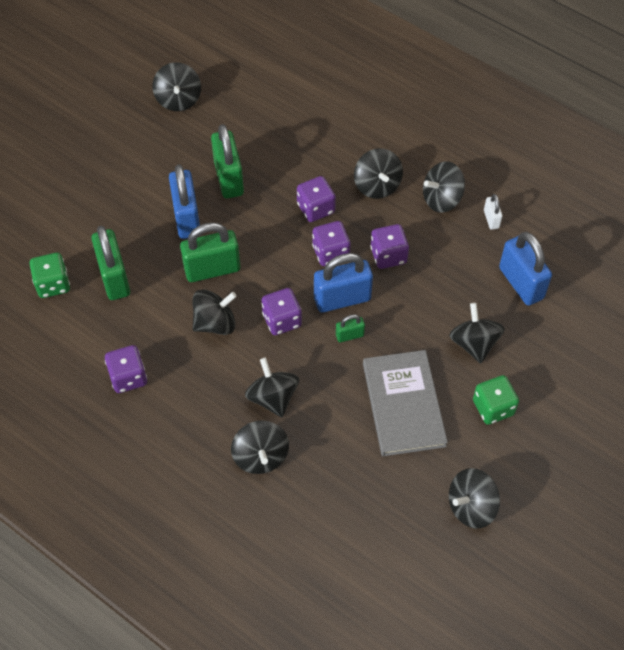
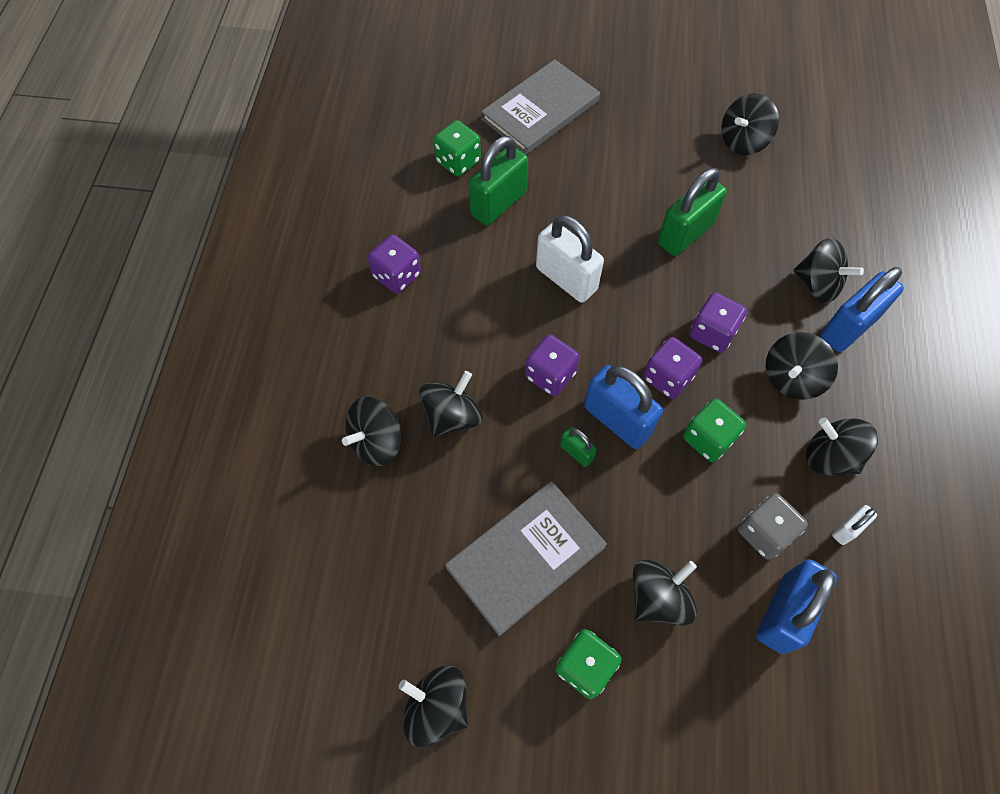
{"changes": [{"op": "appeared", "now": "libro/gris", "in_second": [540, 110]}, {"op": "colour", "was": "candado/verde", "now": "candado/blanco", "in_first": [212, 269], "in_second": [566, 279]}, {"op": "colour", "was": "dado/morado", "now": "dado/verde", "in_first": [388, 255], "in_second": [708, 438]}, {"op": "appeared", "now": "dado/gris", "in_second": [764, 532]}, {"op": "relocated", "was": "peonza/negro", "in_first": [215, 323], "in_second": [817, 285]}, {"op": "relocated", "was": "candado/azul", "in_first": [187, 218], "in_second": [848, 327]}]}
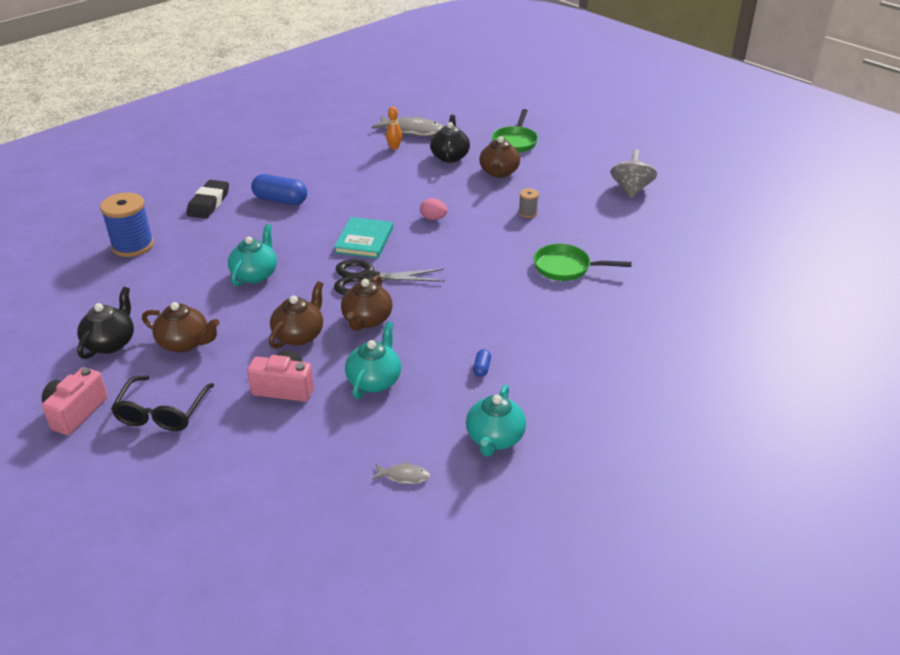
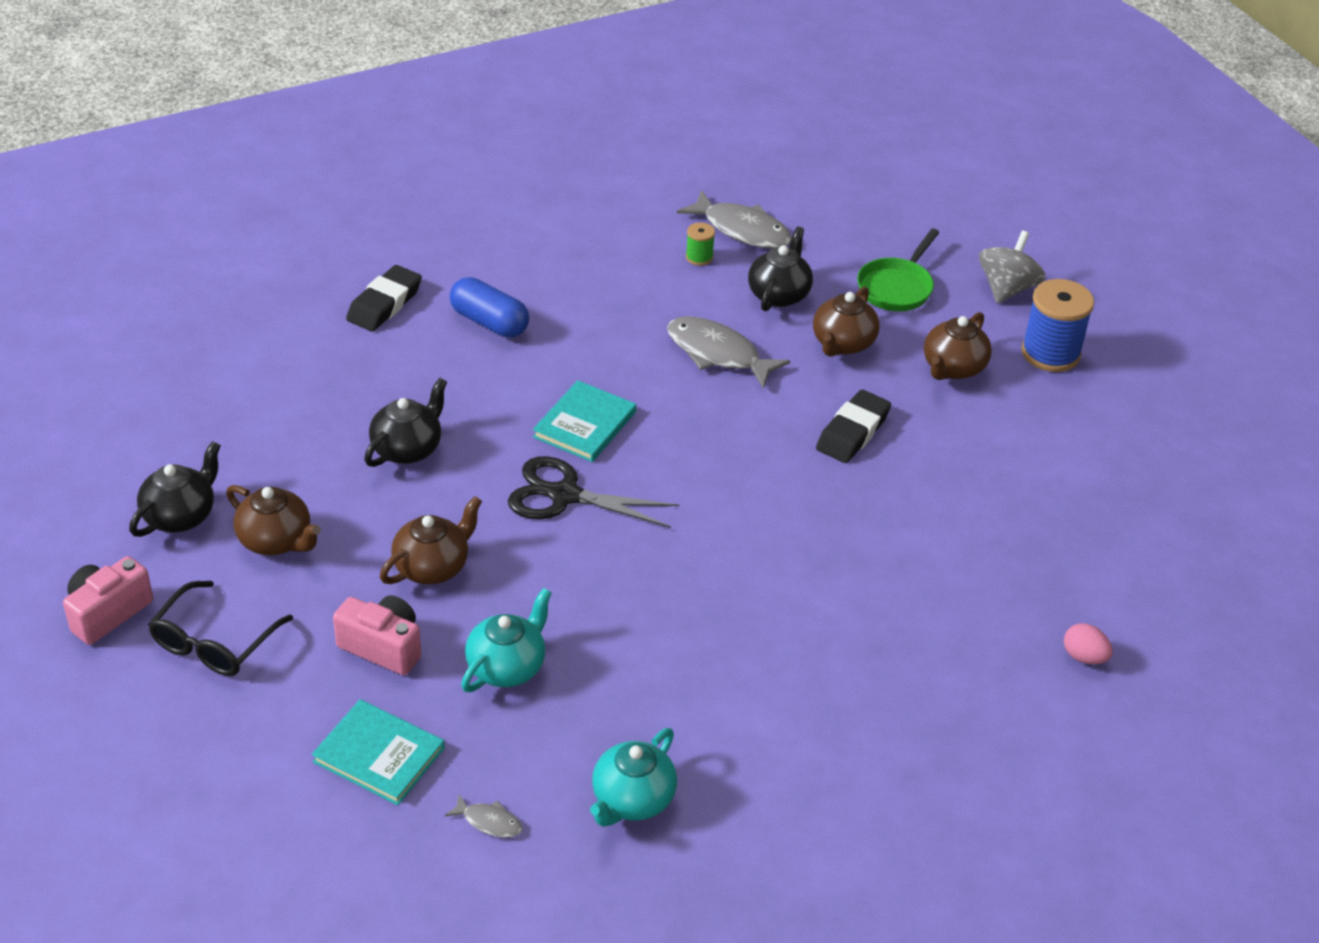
{"changes": [{"op": "appeared", "now": "libro/turquesa", "in_second": [379, 755]}, {"op": "colour", "was": "tetera/turquesa", "now": "tetera/negro", "in_first": [255, 274], "in_second": [408, 449]}, {"op": "appeared", "now": "pez/gris", "in_second": [717, 353]}, {"op": "exchanged", "was": "bolo/naranja", "now": "carrete/verde", "in_first": [394, 147], "in_second": [699, 257]}, {"op": "exchanged", "was": "carrete/gris", "now": "goma de borrar/negro", "in_first": [528, 213], "in_second": [852, 432]}, {"op": "relocated", "was": "tetera/marrón", "in_first": [367, 320], "in_second": [953, 368]}, {"op": "relocated", "was": "peonza/gris", "in_first": [631, 189], "in_second": [1007, 289]}, {"op": "relocated", "was": "carrete/azul", "in_first": [133, 246], "in_second": [1050, 353]}, {"op": "relocated", "was": "huevo/rosa", "in_first": [433, 218], "in_second": [1084, 657]}, {"op": "missing", "was": "cápsula/azul", "in_first": [482, 368]}, {"op": "missing", "was": "sartén/verde", "in_first": [566, 268]}]}
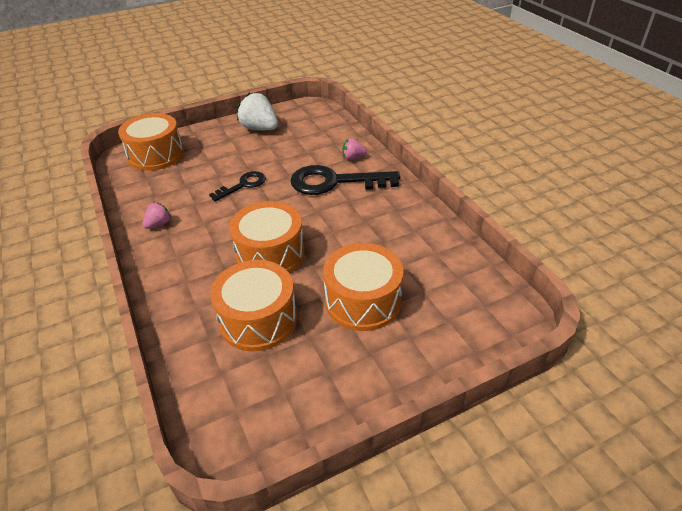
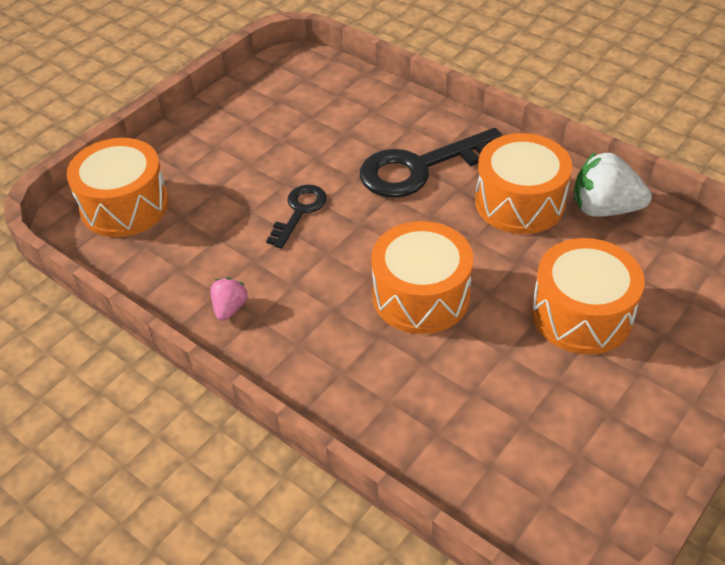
{"changes": [{"op": "relocated", "was": "tambor/naranja", "in_first": [258, 319], "in_second": [519, 202]}, {"op": "relocated", "was": "fresa/blanco", "in_first": [260, 128], "in_second": [604, 209]}, {"op": "missing", "was": "fresa/rosa", "in_first": [353, 157]}]}
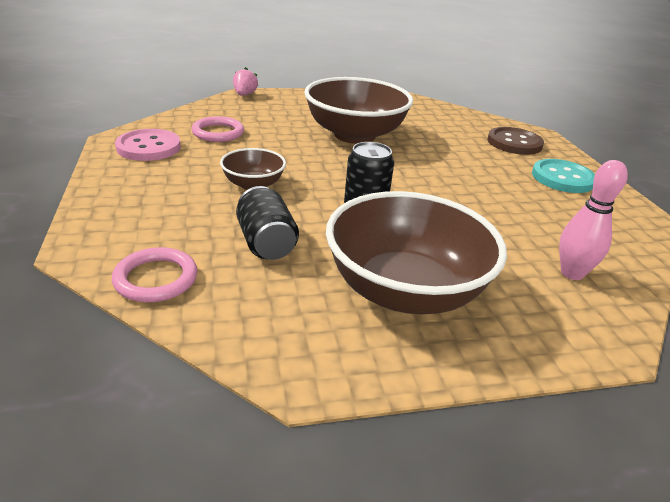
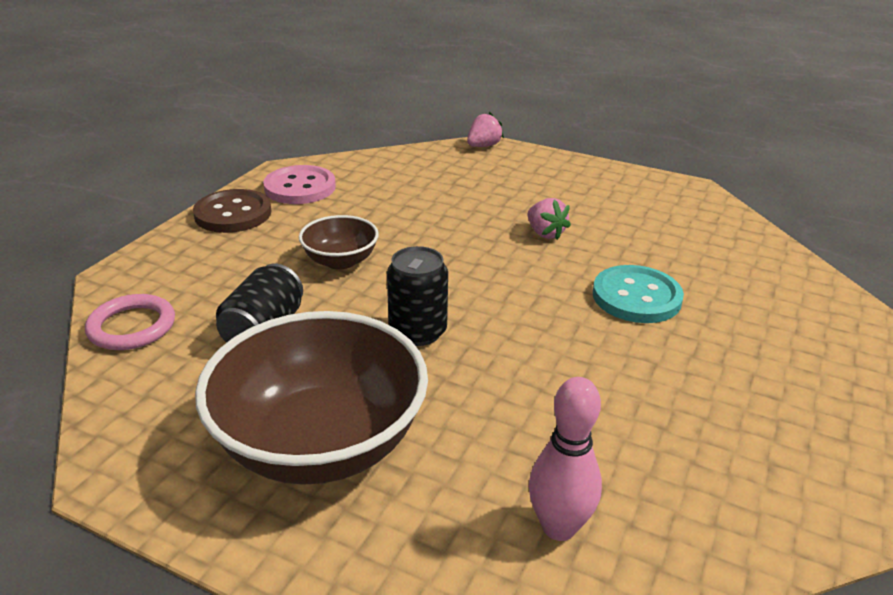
{"changes": [{"op": "relocated", "was": "botón/marrón", "in_first": [514, 143], "in_second": [233, 214]}, {"op": "exchanged", "was": "cuenco/marrón", "now": "fresa/rosa", "in_first": [355, 135], "in_second": [545, 233]}, {"op": "relocated", "was": "botón/turquesa", "in_first": [562, 178], "in_second": [636, 297]}, {"op": "missing", "was": "anillo/rosa", "in_first": [218, 133]}]}
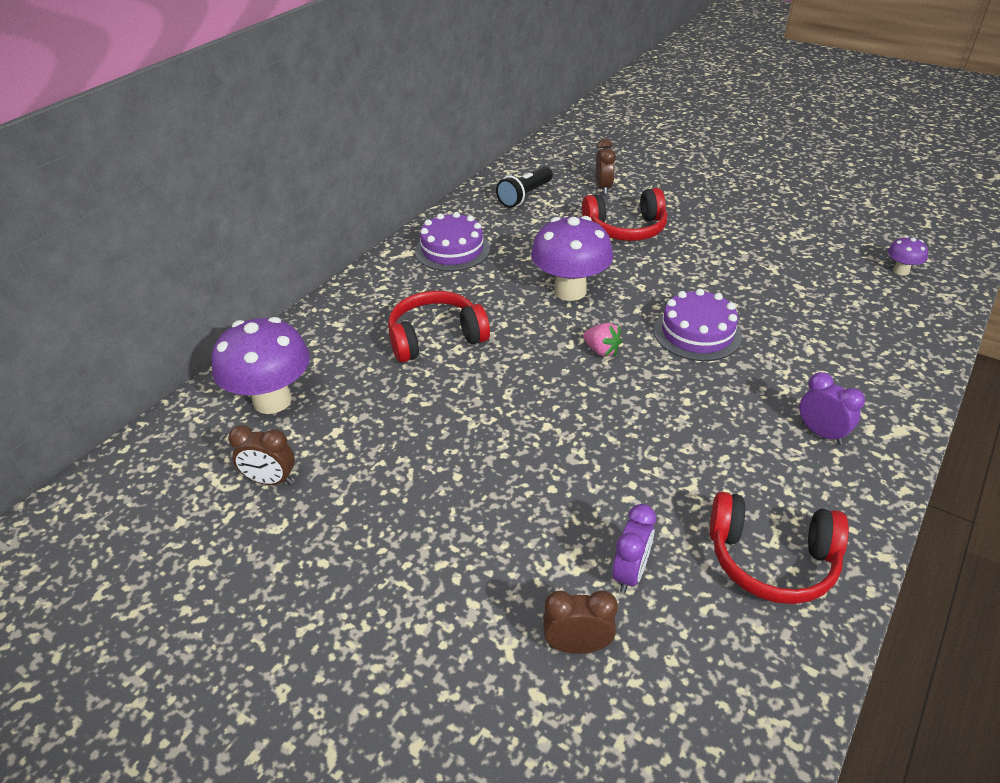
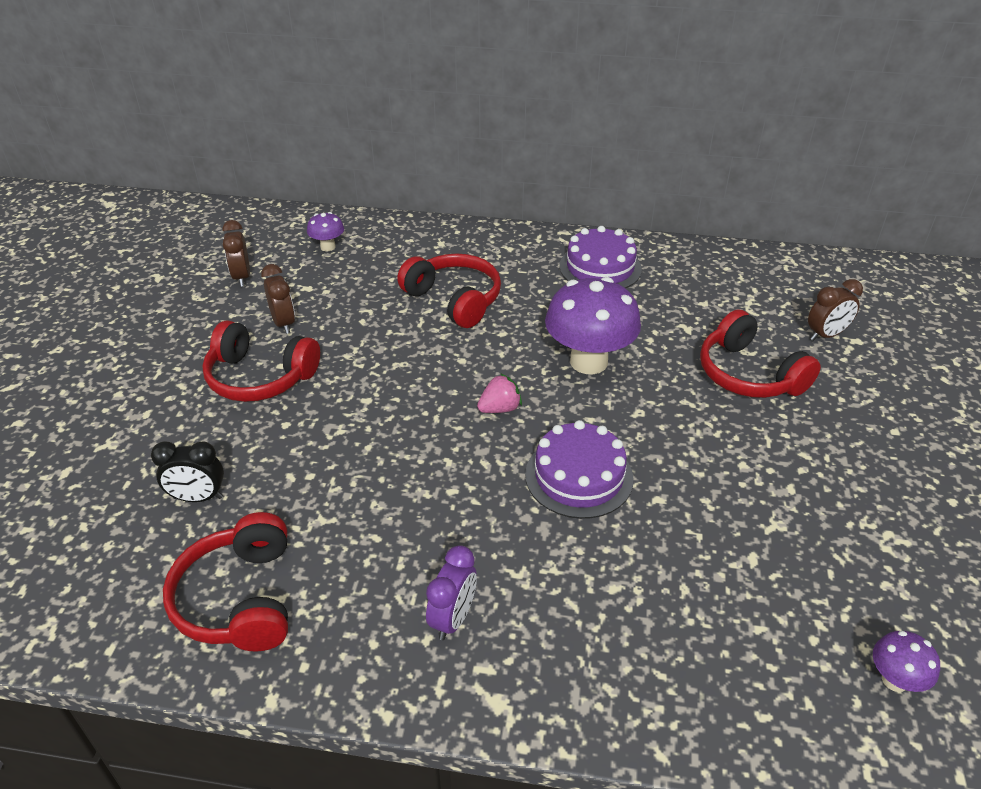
{"changes": [{"op": "colour", "was": "despertador/morado", "now": "despertador/negro", "in_first": [630, 573], "in_second": [198, 497]}, {"op": "appeared", "now": "auriculares/rojo", "in_second": [260, 377]}, {"op": "relocated", "was": "despertador/marrón", "in_first": [577, 645], "in_second": [283, 323]}, {"op": "size", "was": "seta/morado", "in_first": [272, 400], "in_second": [328, 247], "ratio": 0.47}, {"op": "spun", "was": "fresa/rosa", "in_first": [601, 350], "in_second": [499, 408], "clockwise": -135}, {"op": "missing", "was": "lámpara de mano/negro", "in_first": [525, 196]}]}
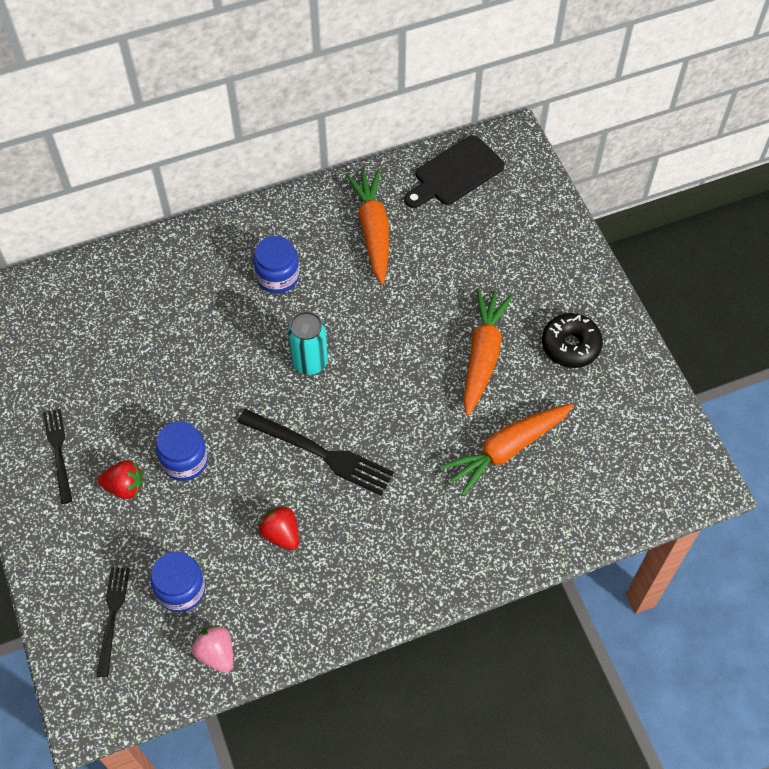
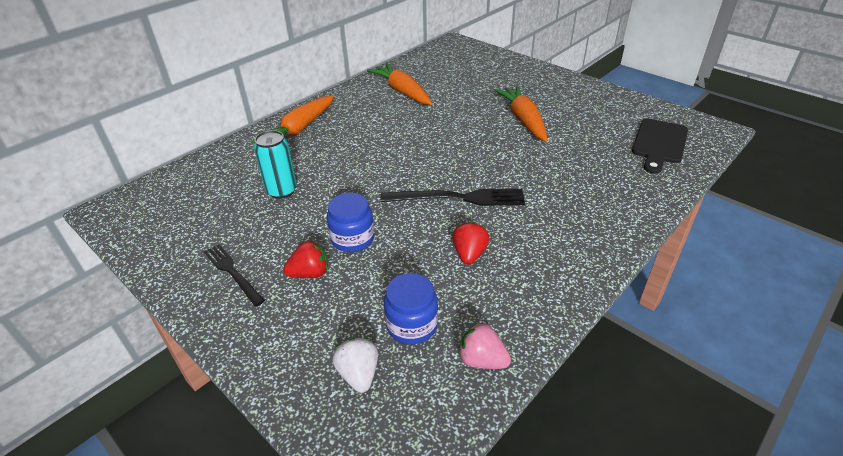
{"changes": [{"op": "relocated", "was": "zanahoria/naranja", "in_first": [507, 449], "in_second": [299, 129]}, {"op": "relocated", "was": "lata/turquesa", "in_first": [310, 362], "in_second": [282, 191]}, {"op": "exchanged", "was": "tenedor/negro", "now": "fresa/blanco", "in_first": [112, 616], "in_second": [359, 374]}, {"op": "spun", "was": "fresa/rojo", "in_first": [281, 534], "in_second": [469, 254], "clockwise": 75}, {"op": "relocated", "was": "tabla de cortar/negro", "in_first": [455, 173], "in_second": [659, 144]}, {"op": "missing", "was": "tarro/azul", "in_first": [278, 276]}, {"op": "missing", "was": "rosquilla/negro", "in_first": [570, 346]}]}
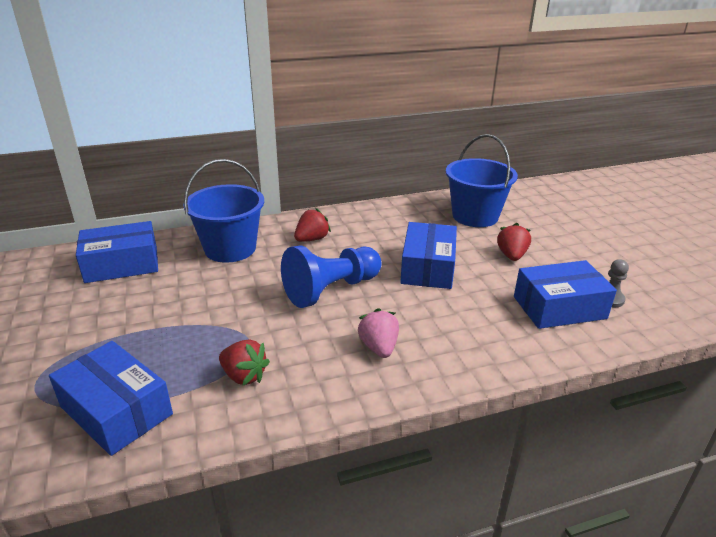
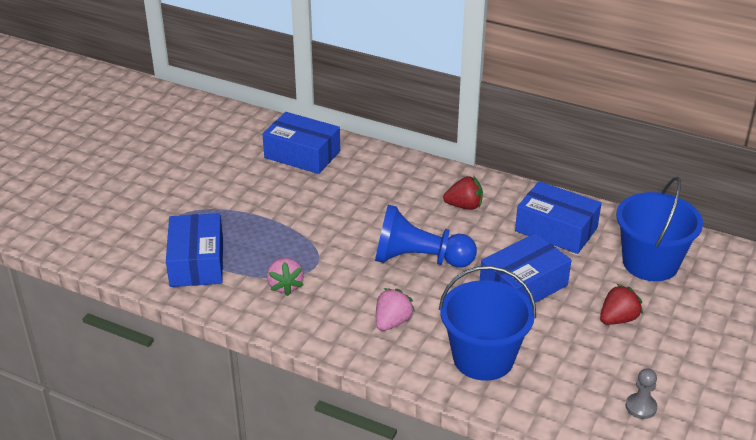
{"changes": [{"op": "colour", "was": "fresa/rojo", "now": "fresa/rosa", "in_first": [244, 376], "in_second": [285, 286]}, {"op": "relocated", "was": "balde/azul", "in_first": [230, 249], "in_second": [483, 358]}, {"op": "relocated", "was": "caja/azul", "in_first": [559, 307], "in_second": [556, 229]}]}
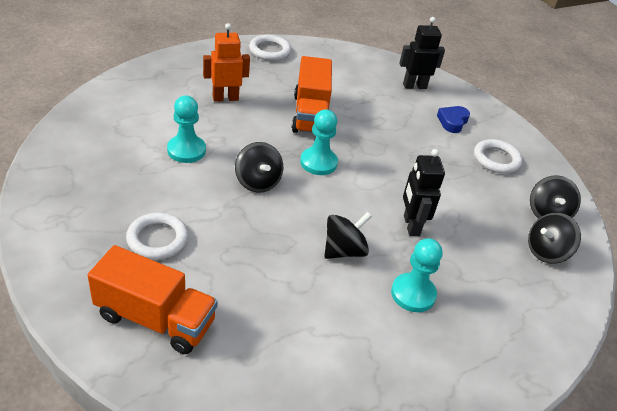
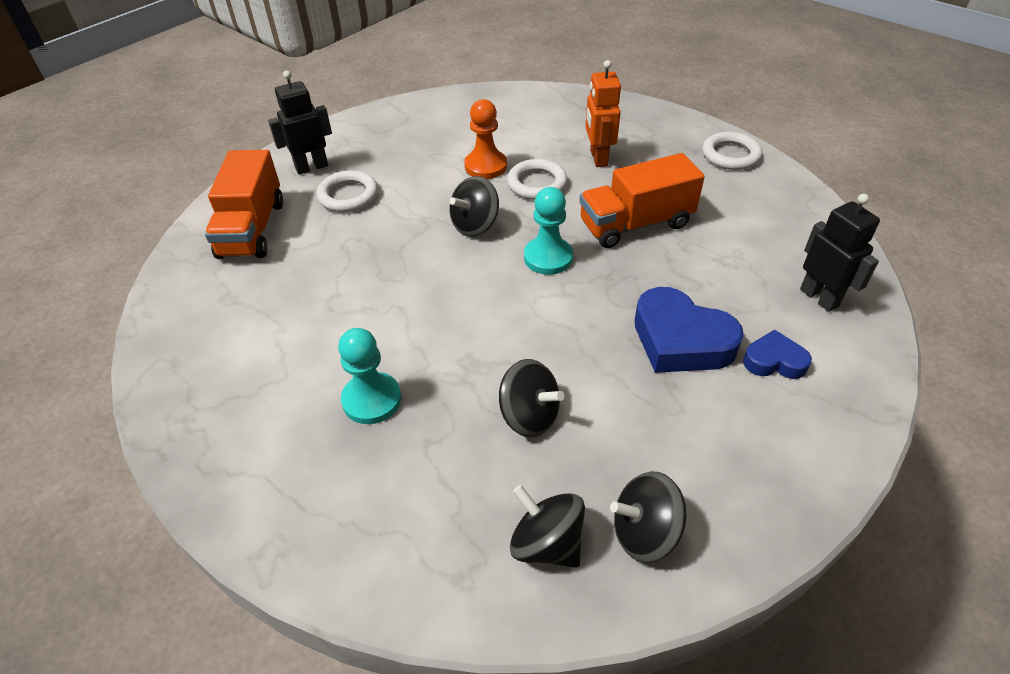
{"changes": [{"op": "relocated", "was": "robot/negro", "in_first": [411, 225], "in_second": [311, 167]}, {"op": "colour", "was": "peón/turquesa", "now": "peón/naranja", "in_first": [186, 150], "in_second": [485, 166]}, {"op": "relocated", "was": "peonza/negro", "in_first": [344, 250], "in_second": [529, 416]}, {"op": "relocated", "was": "anillo/blanco", "in_first": [496, 159], "in_second": [537, 184]}, {"op": "spun", "was": "robot/naranja", "in_first": [225, 98], "in_second": [598, 158], "clockwise": -150}, {"op": "appeared", "now": "corazón/azul", "in_second": [680, 340]}]}
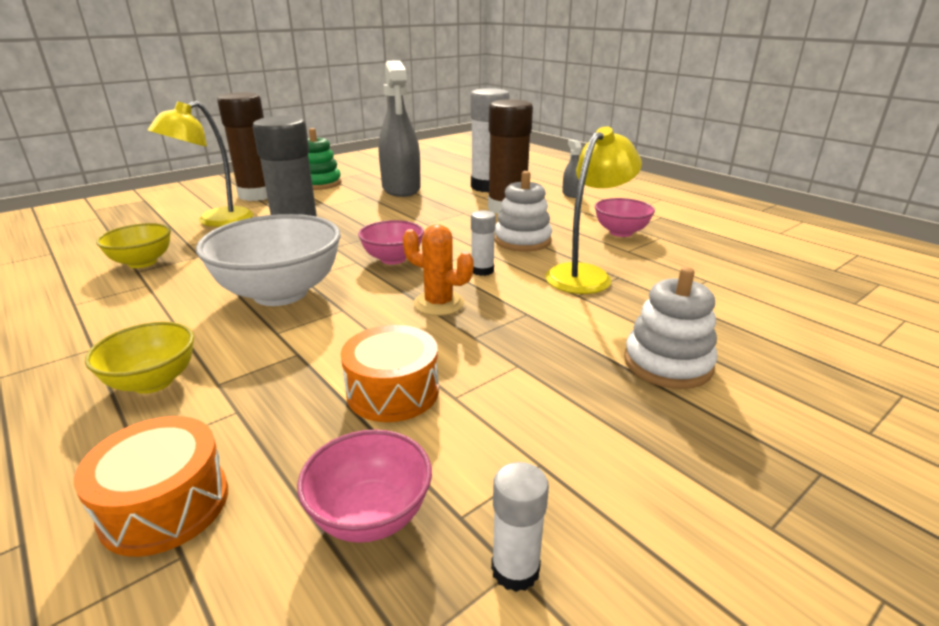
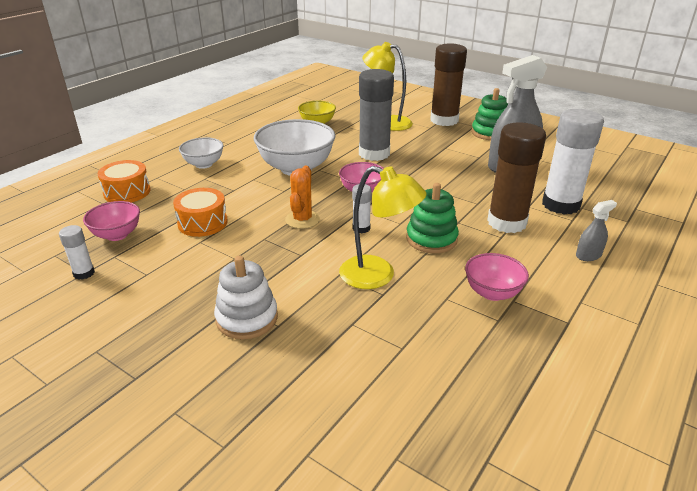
{"changes": [{"op": "colour", "was": "cuenco/amarillo", "now": "cuenco/blanco", "in_first": [153, 382], "in_second": [204, 164]}, {"op": "colour", "was": "juguete apilable/blanco", "now": "juguete apilable/verde", "in_first": [522, 241], "in_second": [431, 239]}]}
